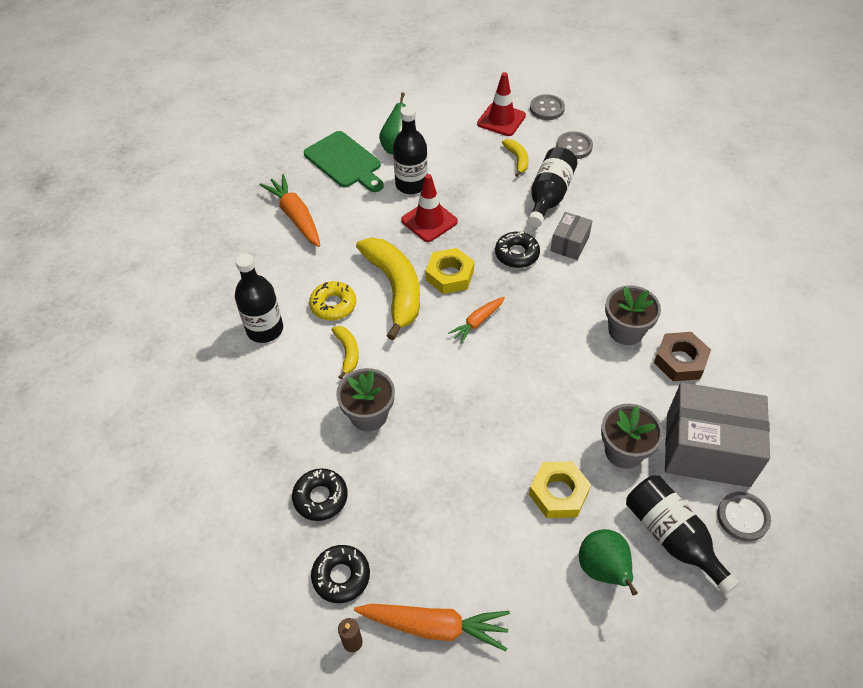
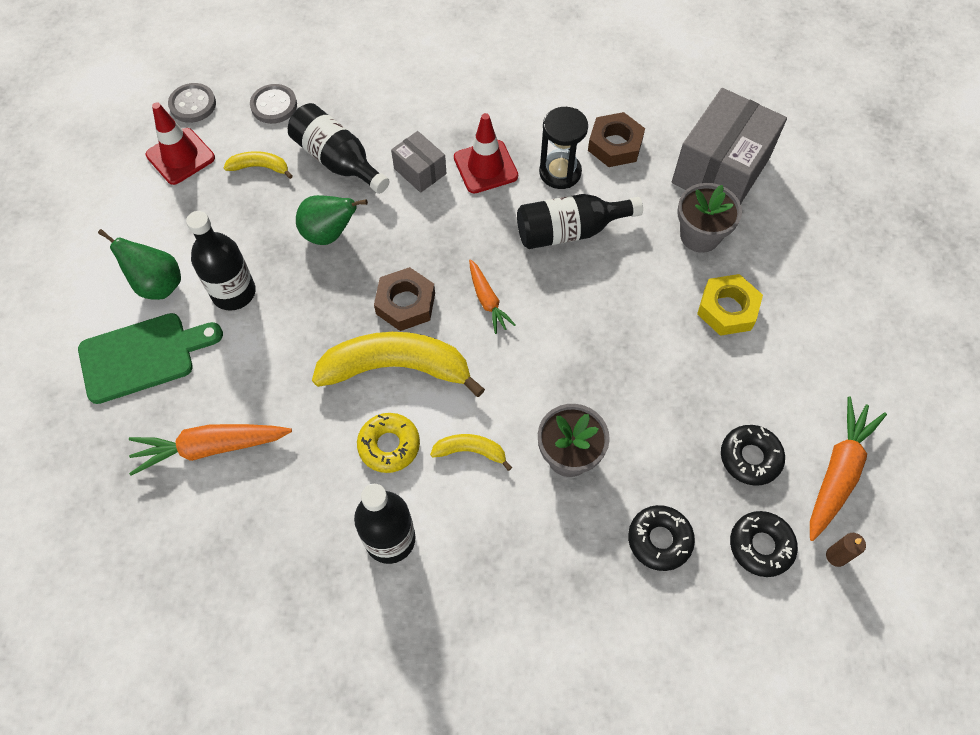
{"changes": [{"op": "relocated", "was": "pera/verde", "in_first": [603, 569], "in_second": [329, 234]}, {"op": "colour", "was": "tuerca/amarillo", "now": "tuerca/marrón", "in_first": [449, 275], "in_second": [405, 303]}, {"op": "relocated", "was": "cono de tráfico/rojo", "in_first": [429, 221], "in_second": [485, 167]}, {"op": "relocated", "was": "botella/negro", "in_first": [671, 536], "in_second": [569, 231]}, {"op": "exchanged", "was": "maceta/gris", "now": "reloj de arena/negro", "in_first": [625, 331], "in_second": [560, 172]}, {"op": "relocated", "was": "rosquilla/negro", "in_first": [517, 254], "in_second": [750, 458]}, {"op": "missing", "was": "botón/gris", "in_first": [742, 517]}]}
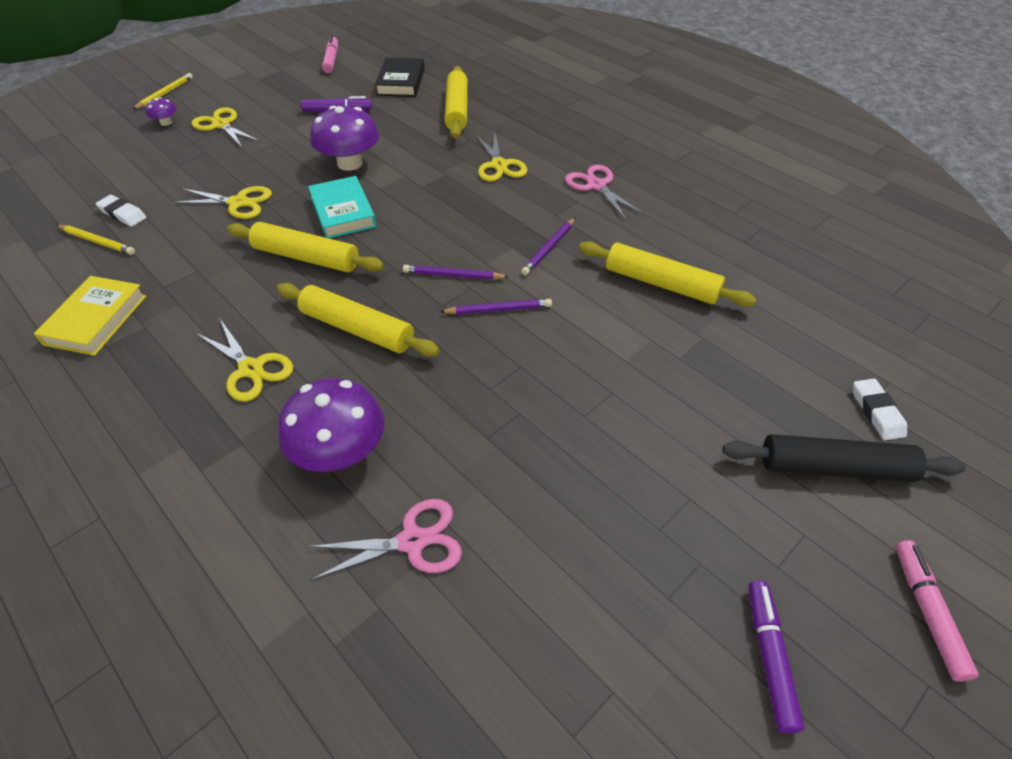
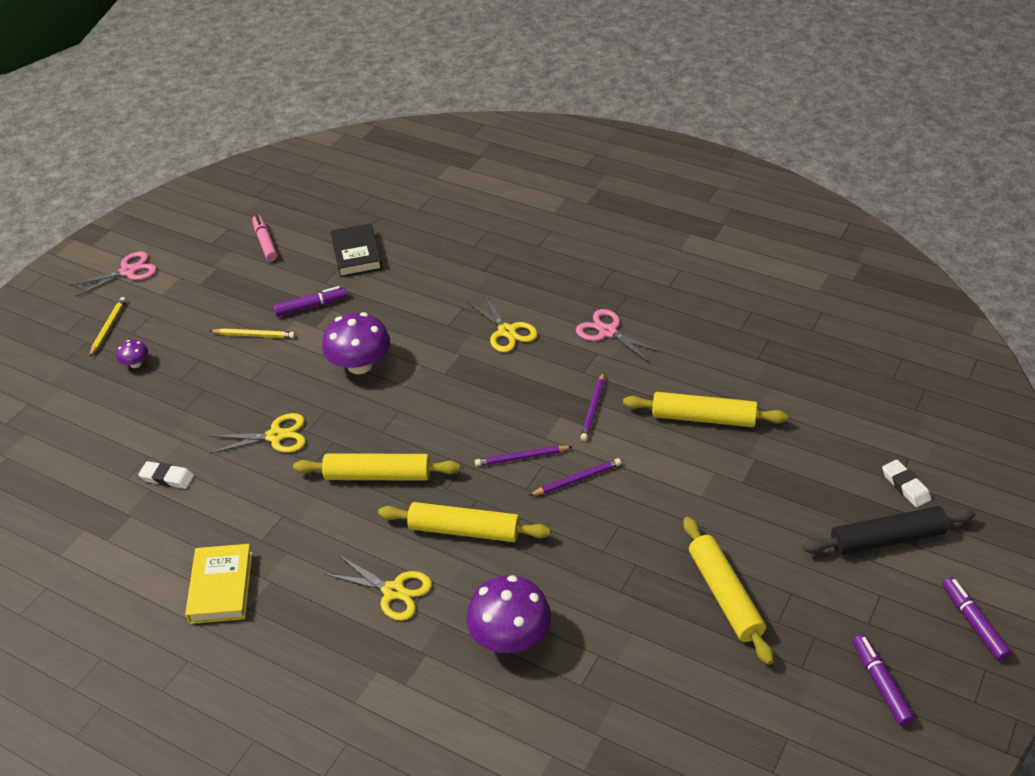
{"changes": [{"op": "relocated", "was": "tijeras/rosa", "in_first": [412, 541], "in_second": [128, 271]}, {"op": "relocated", "was": "lápiz/amarillo", "in_first": [98, 241], "in_second": [254, 335]}, {"op": "relocated", "was": "rodillo/amarillo", "in_first": [457, 110], "in_second": [725, 595]}, {"op": "colour", "was": "rotulador/rosa", "now": "rotulador/morado", "in_first": [927, 611], "in_second": [973, 623]}, {"op": "missing", "was": "tijeras/amarillo", "in_first": [221, 125]}, {"op": "missing", "was": "libro/turquesa", "in_first": [343, 212]}]}
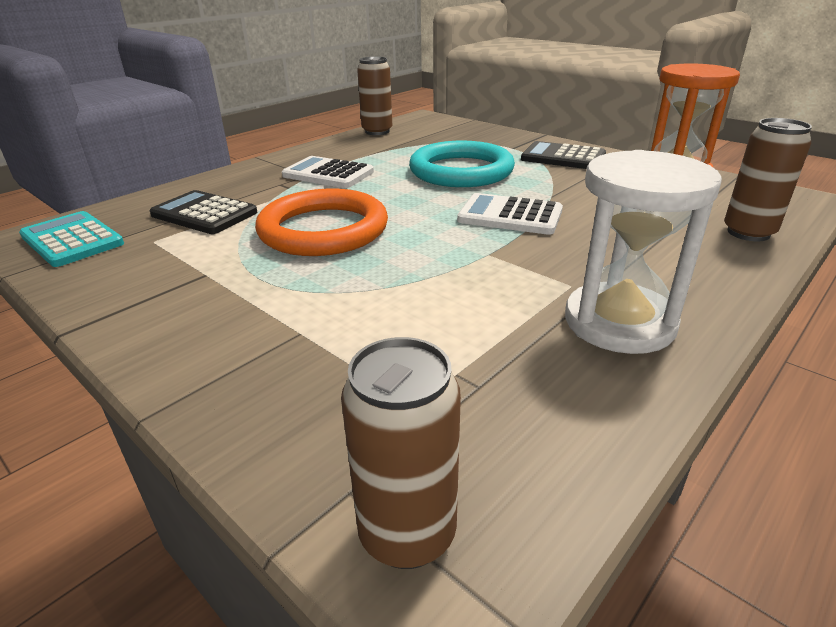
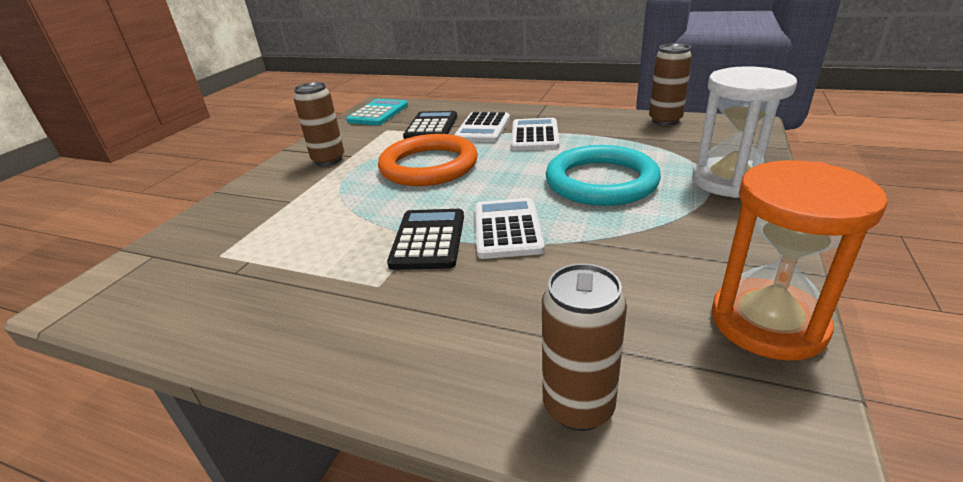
{"changes": [{"op": "relocated", "was": "lata/marrón", "in_first": [407, 533], "in_second": [328, 160]}, {"op": "relocated", "was": "calculadora/negro", "in_first": [563, 157], "in_second": [428, 240]}, {"op": "appeared", "now": "calculadora/blanco", "in_second": [483, 128]}, {"op": "relocated", "was": "reloj de arena/blanco", "in_first": [619, 322], "in_second": [729, 181]}]}
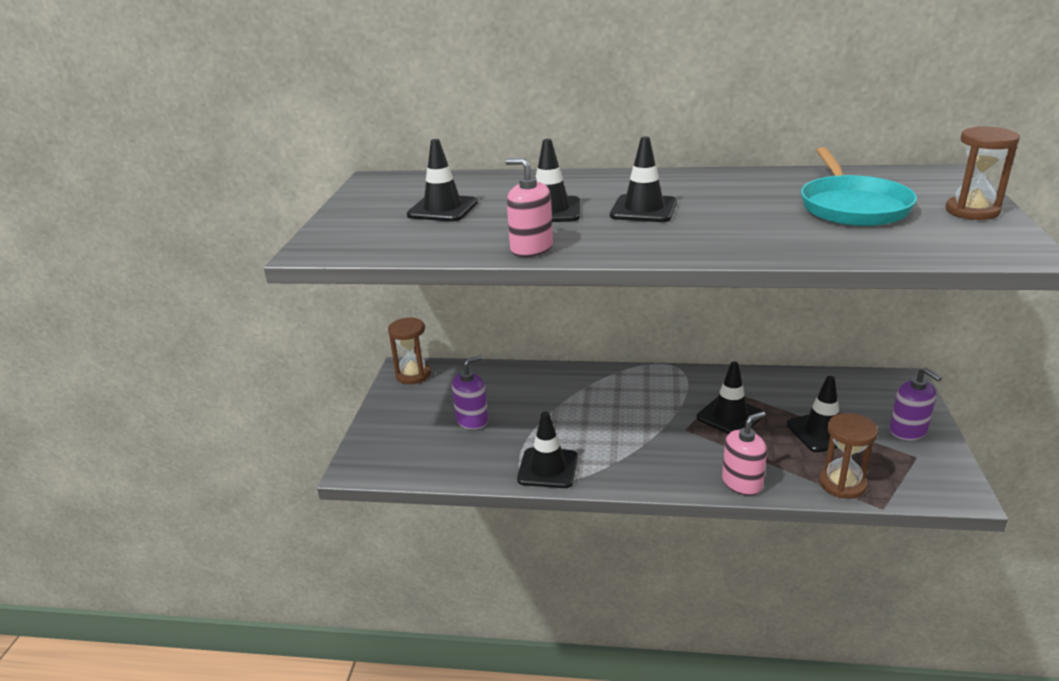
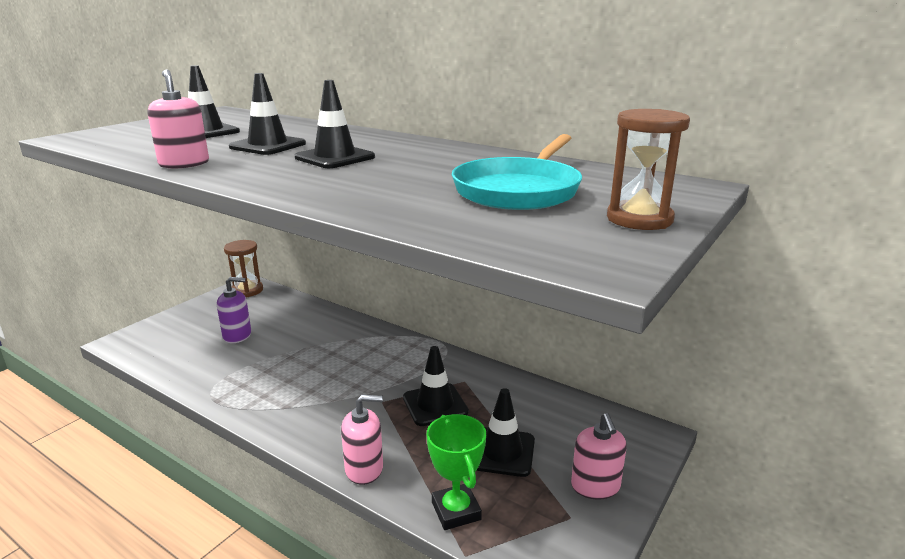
{"changes": [{"op": "exchanged", "was": "reloj de arena/marrón", "now": "trofeo/verde", "in_first": [842, 484], "in_second": [456, 511]}, {"op": "colour", "was": "dispensador de jabón/morado", "now": "dispensador de jabón/rosa", "in_first": [908, 430], "in_second": [595, 486]}, {"op": "missing", "was": "cono de tráfico/negro", "in_first": [548, 468]}]}
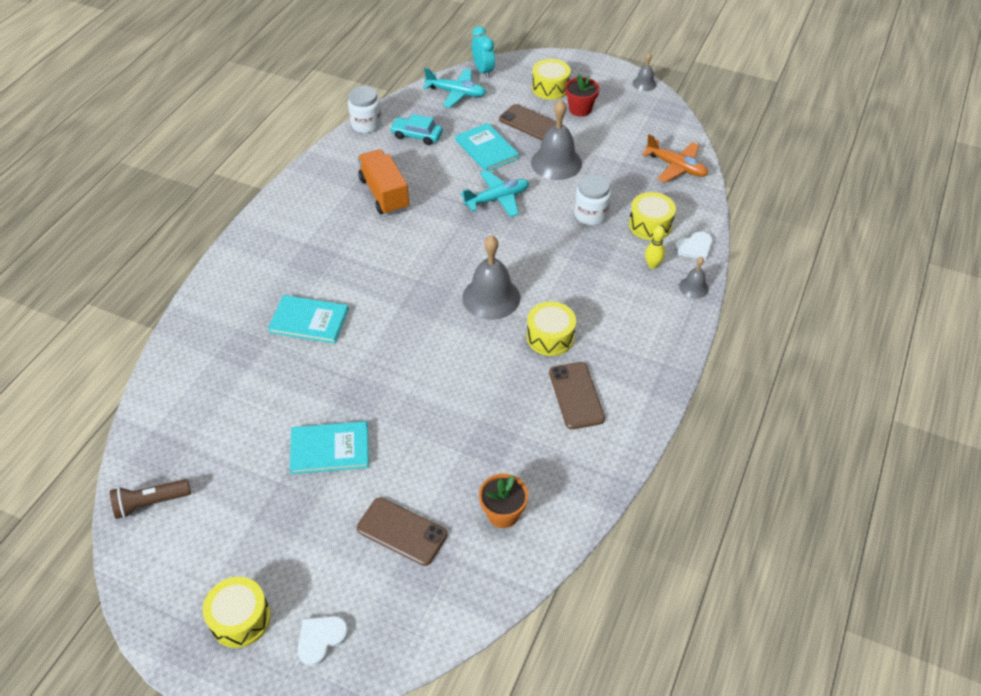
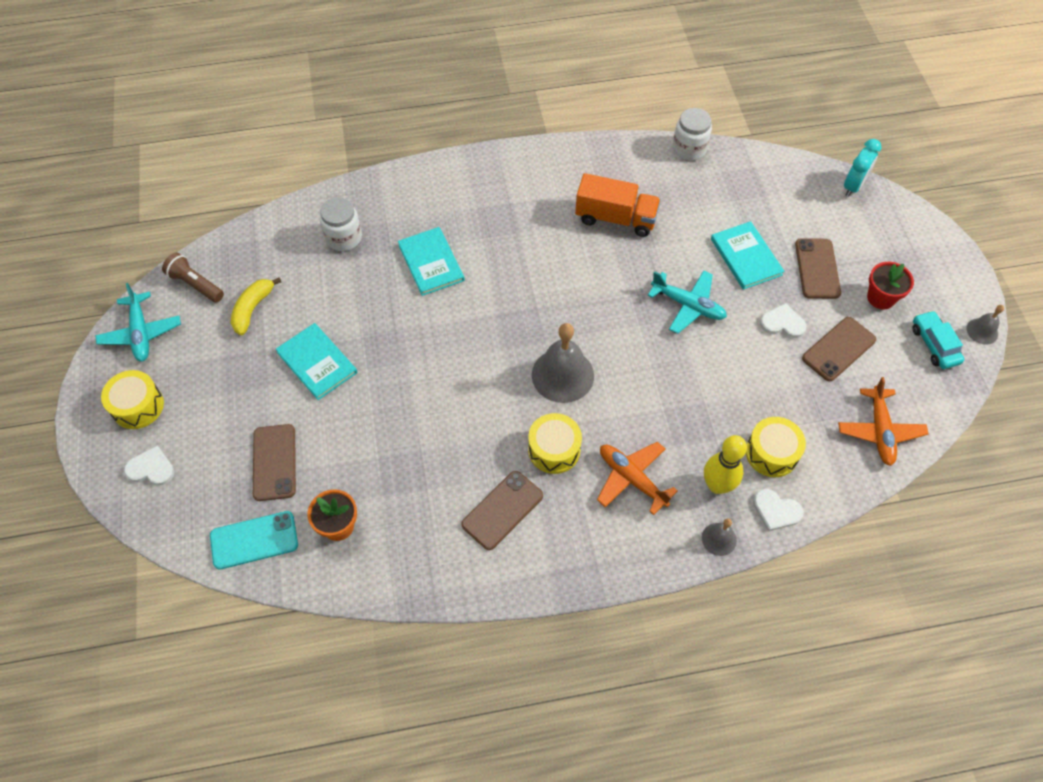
{"changes": [{"op": "relocated", "was": "avión/turquesa", "in_first": [456, 93], "in_second": [141, 333]}, {"op": "appeared", "now": "móvil/turquesa", "in_second": [254, 540]}, {"op": "appeared", "now": "plátano/amarillo", "in_second": [253, 309]}, {"op": "relocated", "was": "tarro/blanco", "in_first": [591, 215], "in_second": [344, 238]}, {"op": "spun", "was": "camión/naranja", "in_first": [384, 194], "in_second": [615, 218], "clockwise": 75}, {"op": "appeared", "now": "avión/naranja", "in_second": [631, 479]}, {"op": "size", "was": "bolo/amarillo", "in_first": [652, 265], "in_second": [717, 485], "ratio": 1.63}, {"op": "spun", "was": "libro/turquesa", "in_first": [487, 149], "in_second": [746, 257], "clockwise": -45}, {"op": "exchanged", "was": "campana/gris", "now": "corazón/blanco", "in_first": [556, 163], "in_second": [782, 323]}, {"op": "appeared", "now": "móvil/marrón", "in_second": [838, 349]}, {"op": "relocated", "was": "coche/turquesa", "in_first": [417, 135], "in_second": [934, 344]}, {"op": "missing", "was": "tambor/amarillo", "in_first": [550, 88]}]}
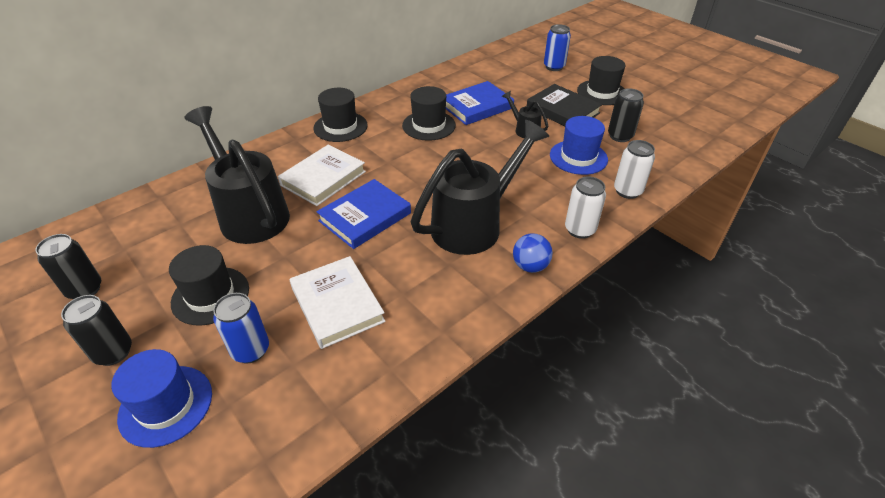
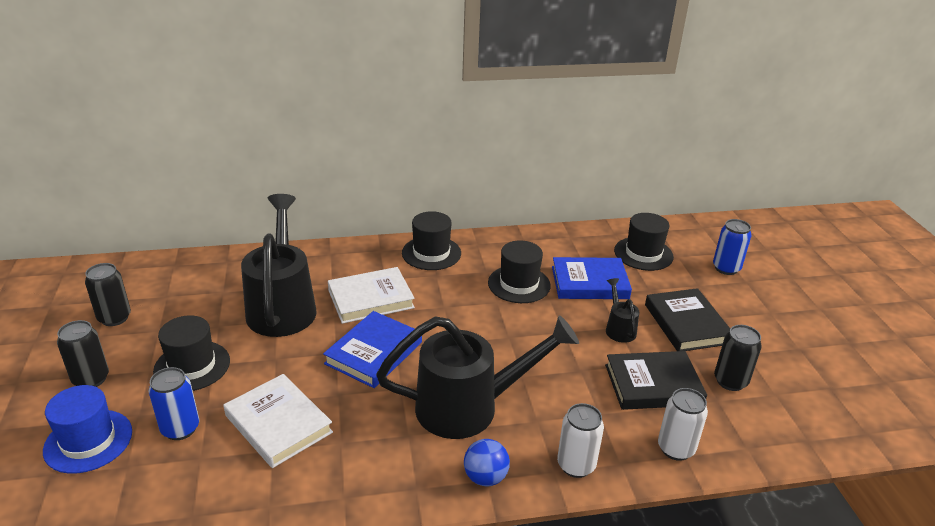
{"changes": [{"op": "spun", "was": "libro/blanco", "in_first": [337, 304], "in_second": [278, 424], "clockwise": -45}, {"op": "spun", "was": "libro/azul", "in_first": [365, 217], "in_second": [374, 353], "clockwise": -45}, {"op": "exchanged", "was": "sombrero/azul", "now": "libro/negro", "in_first": [578, 157], "in_second": [653, 385]}, {"op": "relocated", "was": "sombrero/negro", "in_first": [601, 92], "in_second": [643, 254]}]}
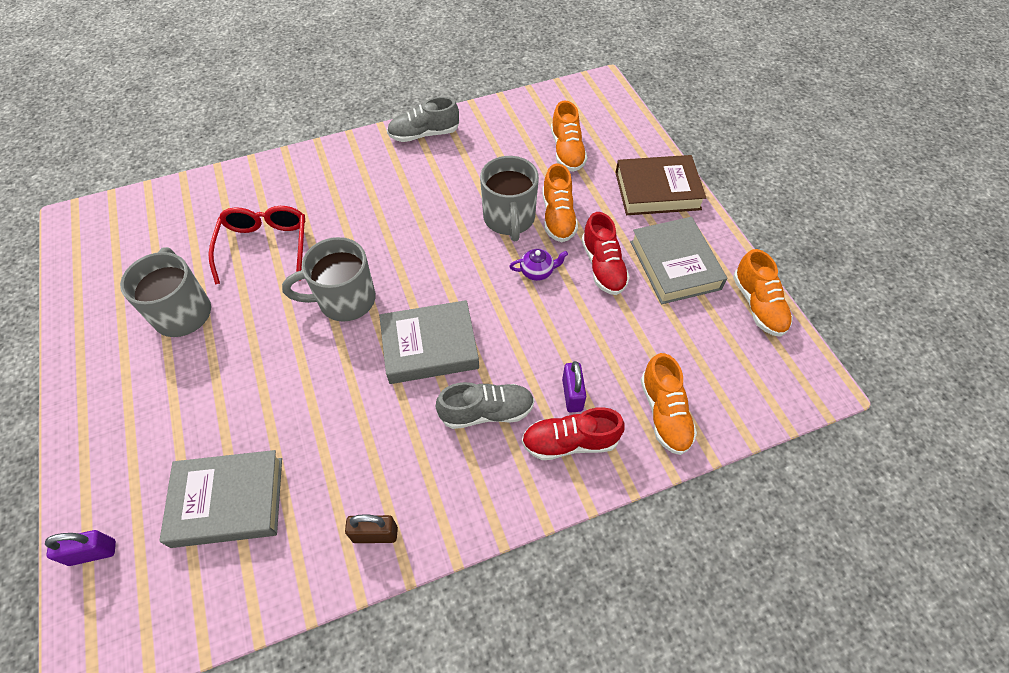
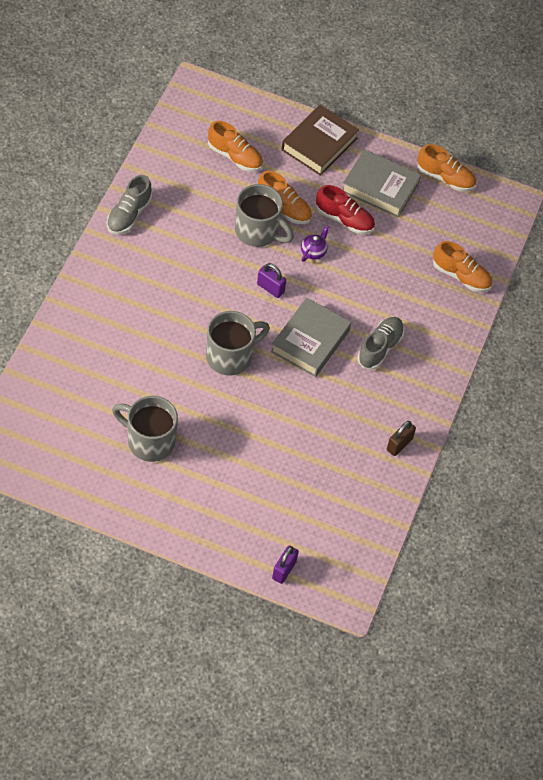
{"changes": [{"op": "spun", "was": "taza/gris", "in_first": [344, 300], "in_second": [230, 356], "clockwise": -150}, {"op": "relocated", "was": "candado/morado", "in_first": [572, 395], "in_second": [270, 288]}, {"op": "missing", "was": "libro/gris", "in_first": [228, 501]}, {"op": "missing", "was": "gafas/rojo", "in_first": [265, 247]}, {"op": "missing", "was": "zapato/rojo", "in_first": [570, 442]}]}
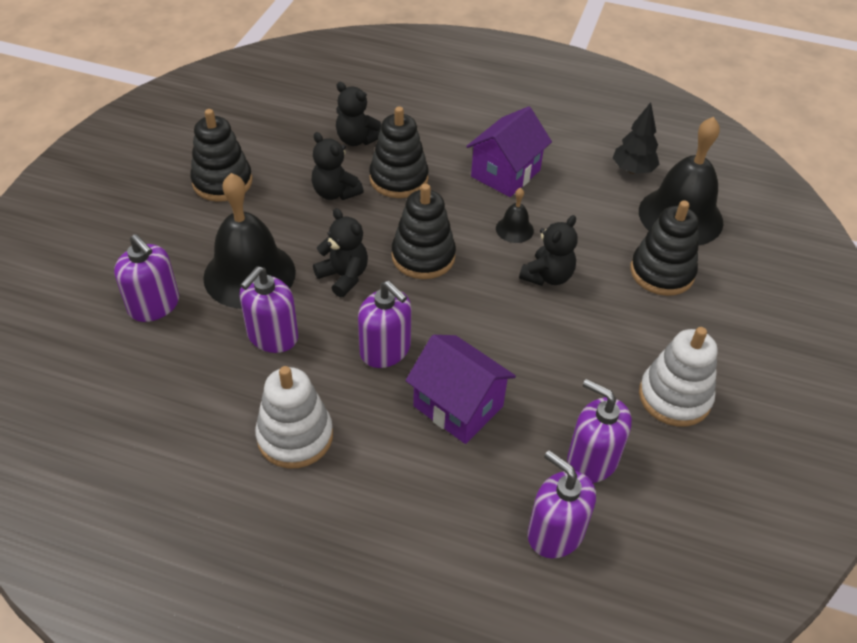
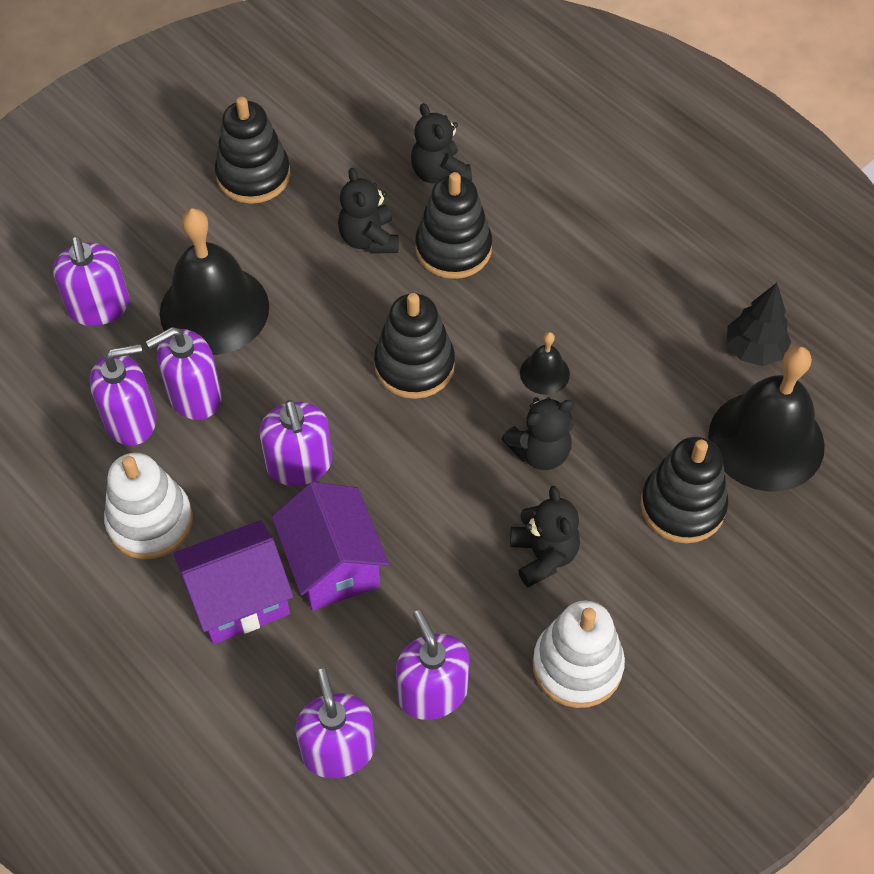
{"changes": [{"op": "appeared", "now": "dispensador de jabón/morado", "in_second": [131, 420]}, {"op": "relocated", "was": "casa/morado", "in_first": [505, 173], "in_second": [239, 598]}, {"op": "relocated", "was": "osito/negro", "in_first": [343, 276], "in_second": [543, 556]}]}
